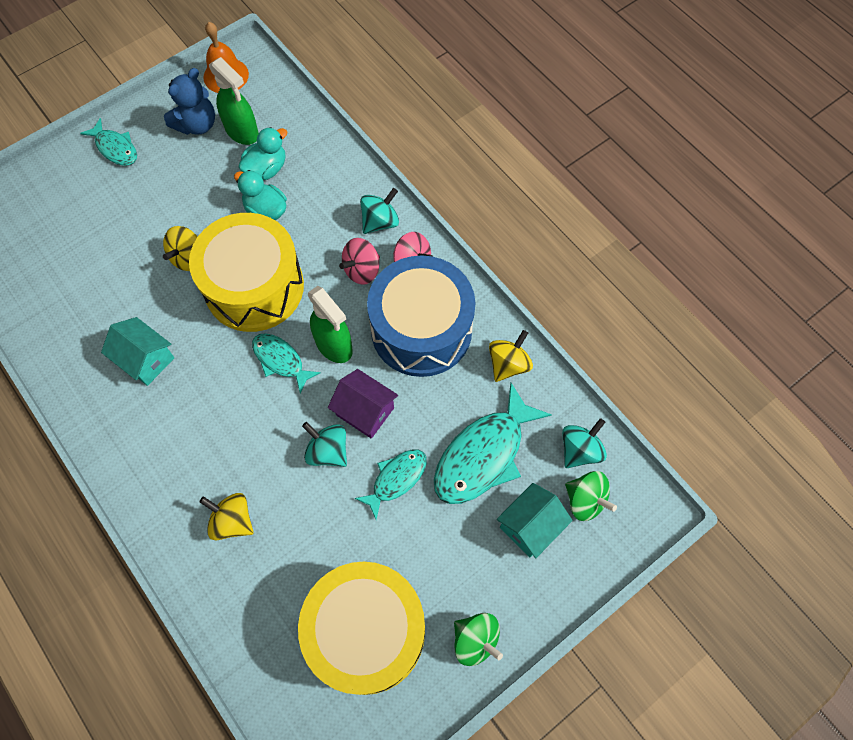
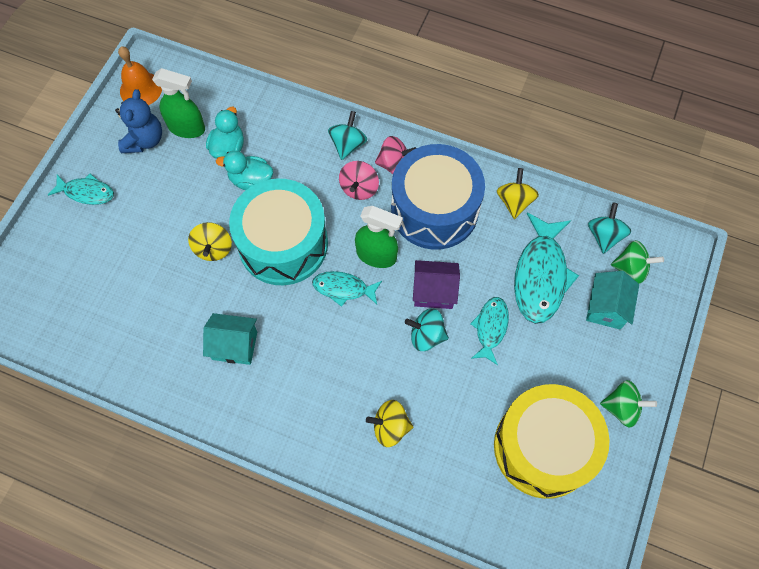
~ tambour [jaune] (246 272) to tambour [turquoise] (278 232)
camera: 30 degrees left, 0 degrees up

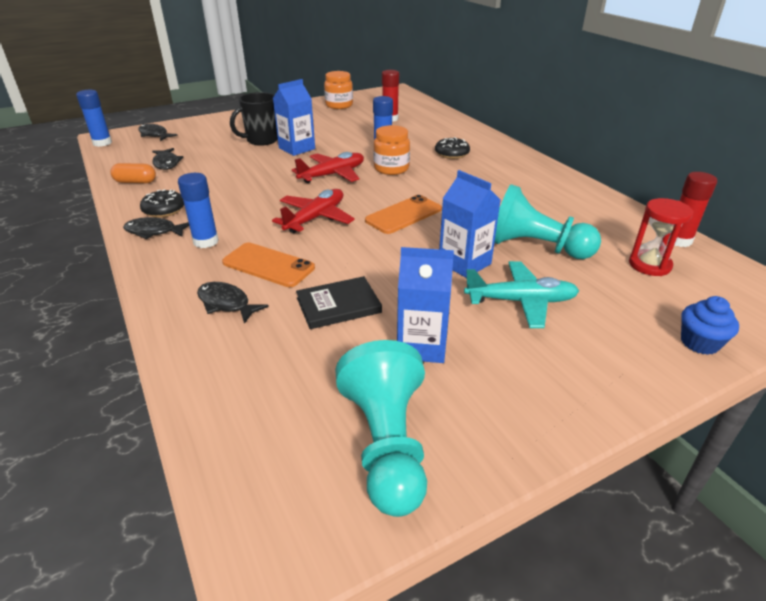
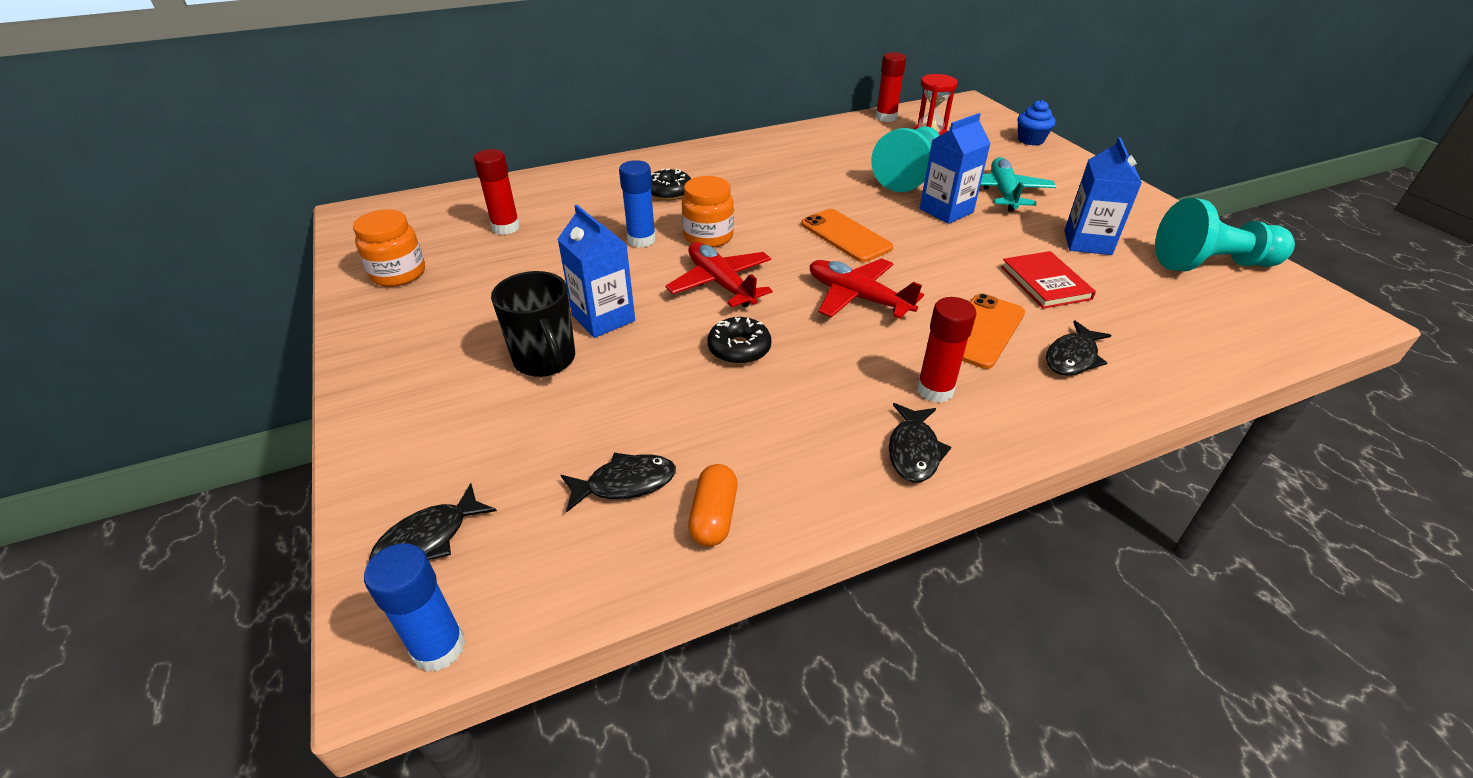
~ beignet [noir] (162 203) to (740 340)
~ bâton de colle [bleu] (198 210) to bâton de colle [rouge] (946 350)
~ livre [noir] (339 302) to livre [rouge] (1048 280)
camera: 85 degrees left, 5 degrees up

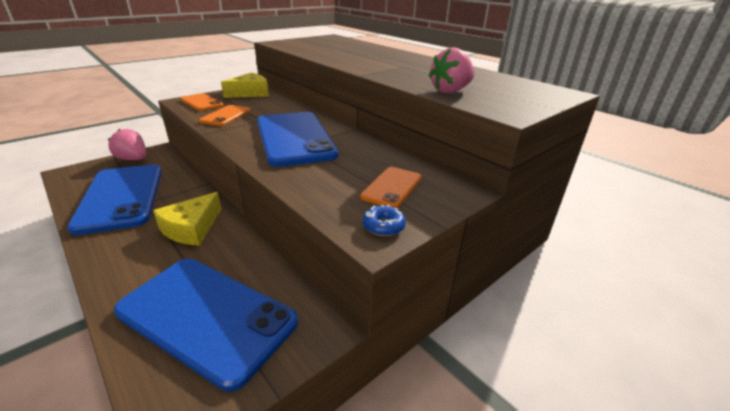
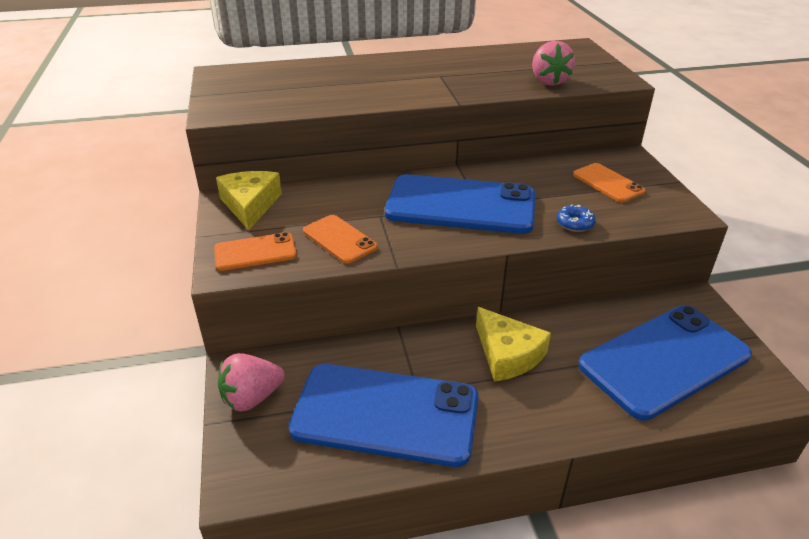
~ beignet [bleu] (384 220) to (576 218)
camera: 60 degrees left, 5 degrees up

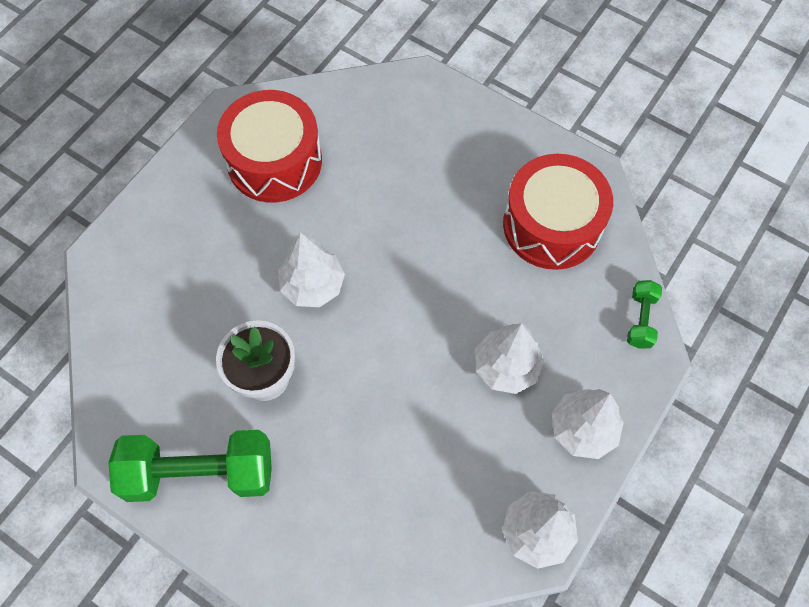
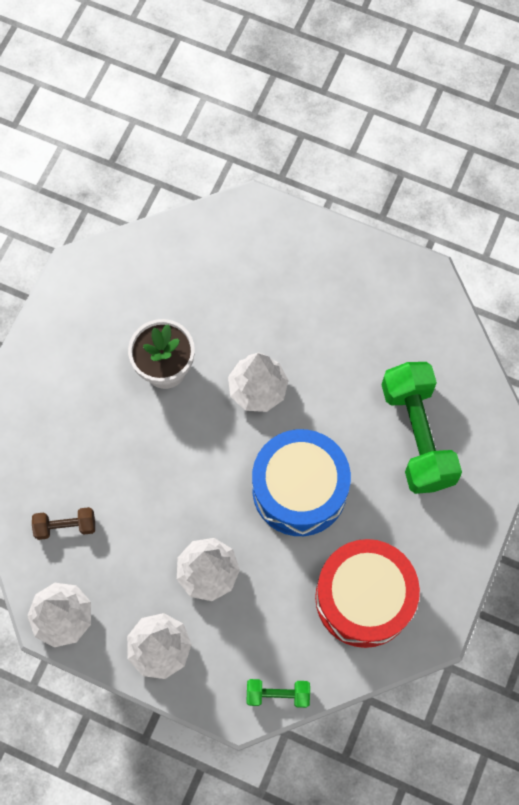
+ haltère [marron] (63 523)
+ tambour [bleu] (301 482)
~ haltère [vert] (190 466) to (422 428)
- tambour [rouge] (269 146)
camera: 80 degrees right, 5 degrees up

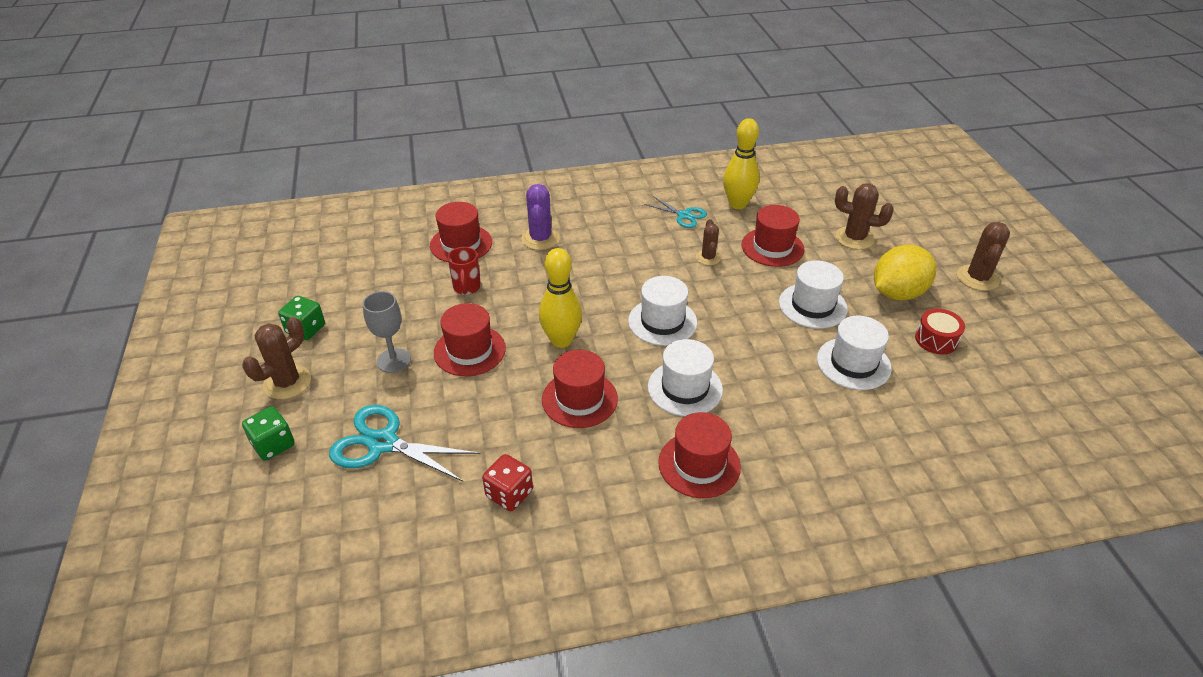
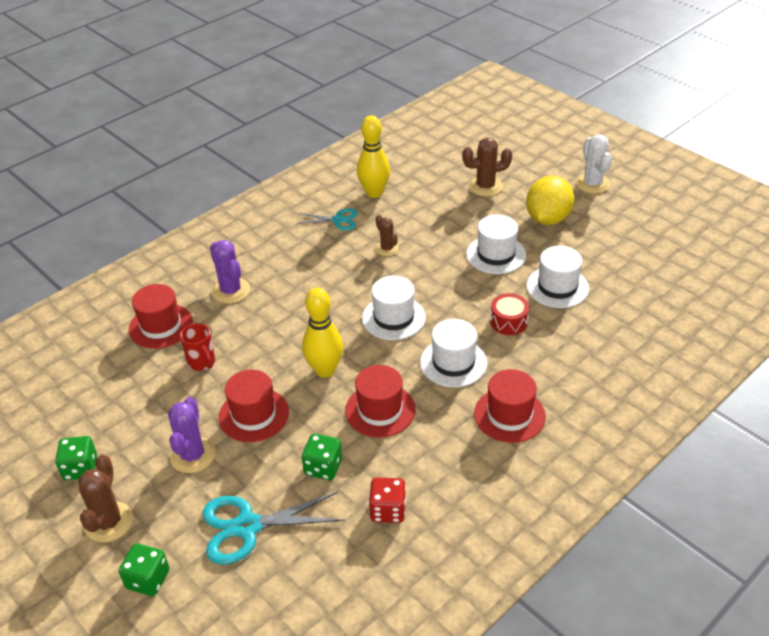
~ verre à pied [gris] (387 332) to cactus [violet] (192 435)
+ dé [vert] (322 457)
~ tambour [rouge] (940 331) to (509 314)
~ cactus [marron] (983 256) to cactus [blanc] (594 164)
- chapeau [rouge] (773 236)
camera: 30 degrees left, 0 degrees up

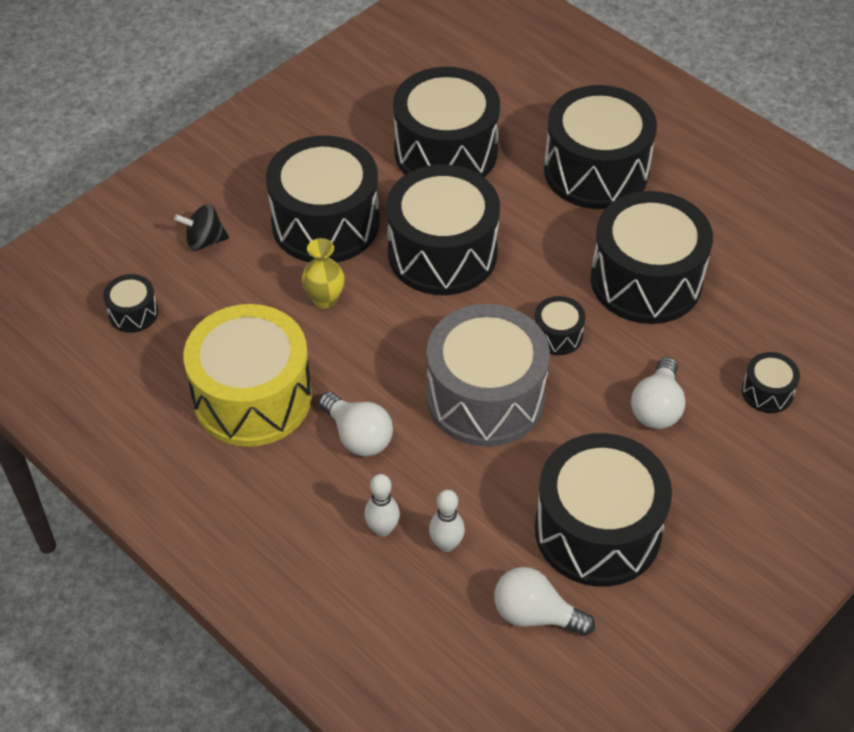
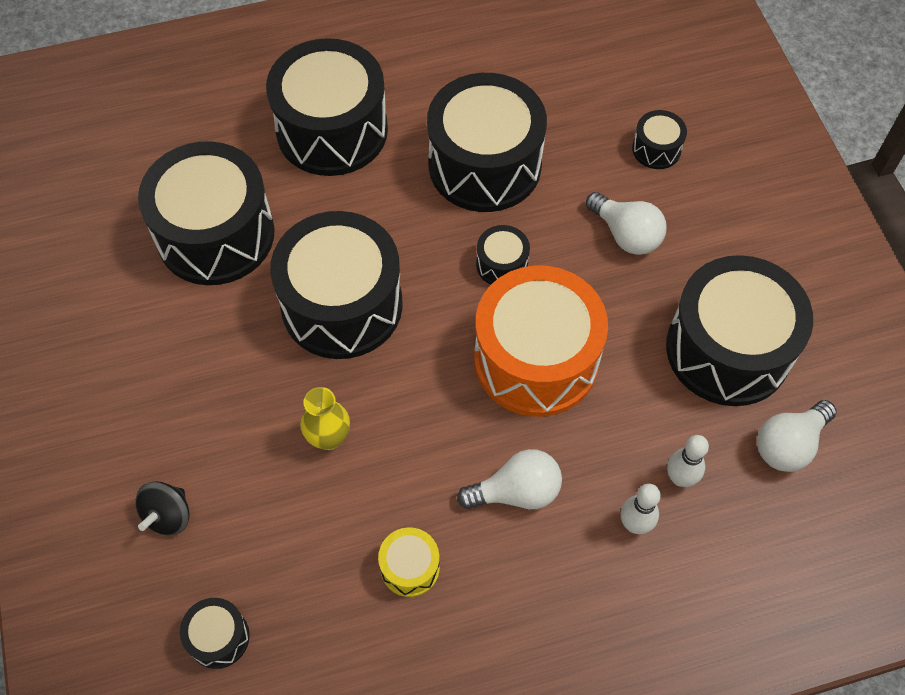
~ tambour [jaune] (247 375) = (409 562) x0.44
~ tambour [gris] (488 375) to tambour [orange] (541 341)
- tambour [noir] (323 199)
camera: 60 degrees left, 10 degrees up

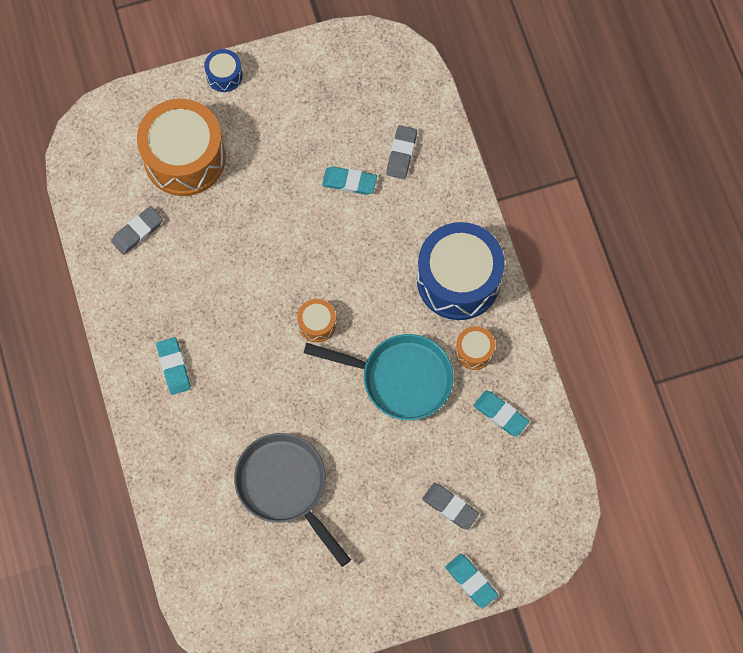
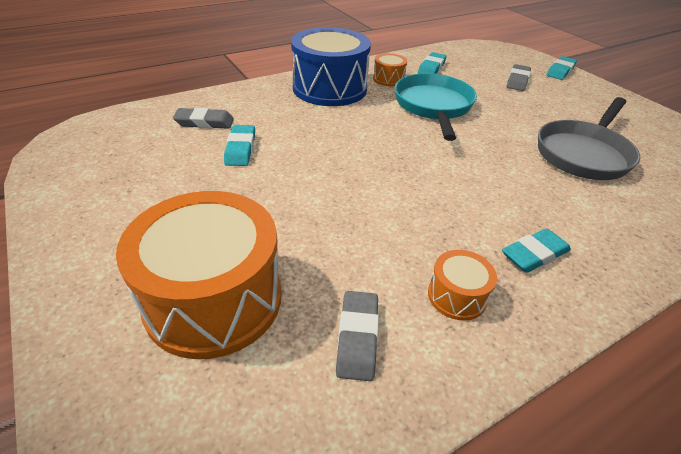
~ gomme [gris] (137 230) = (357 336) 60 degrees clockwise
~ tambour [orange] (316 321) to (462 285)
- tambour [bleu] (223 70)
camera: 105 degrees left, 30 degrees down

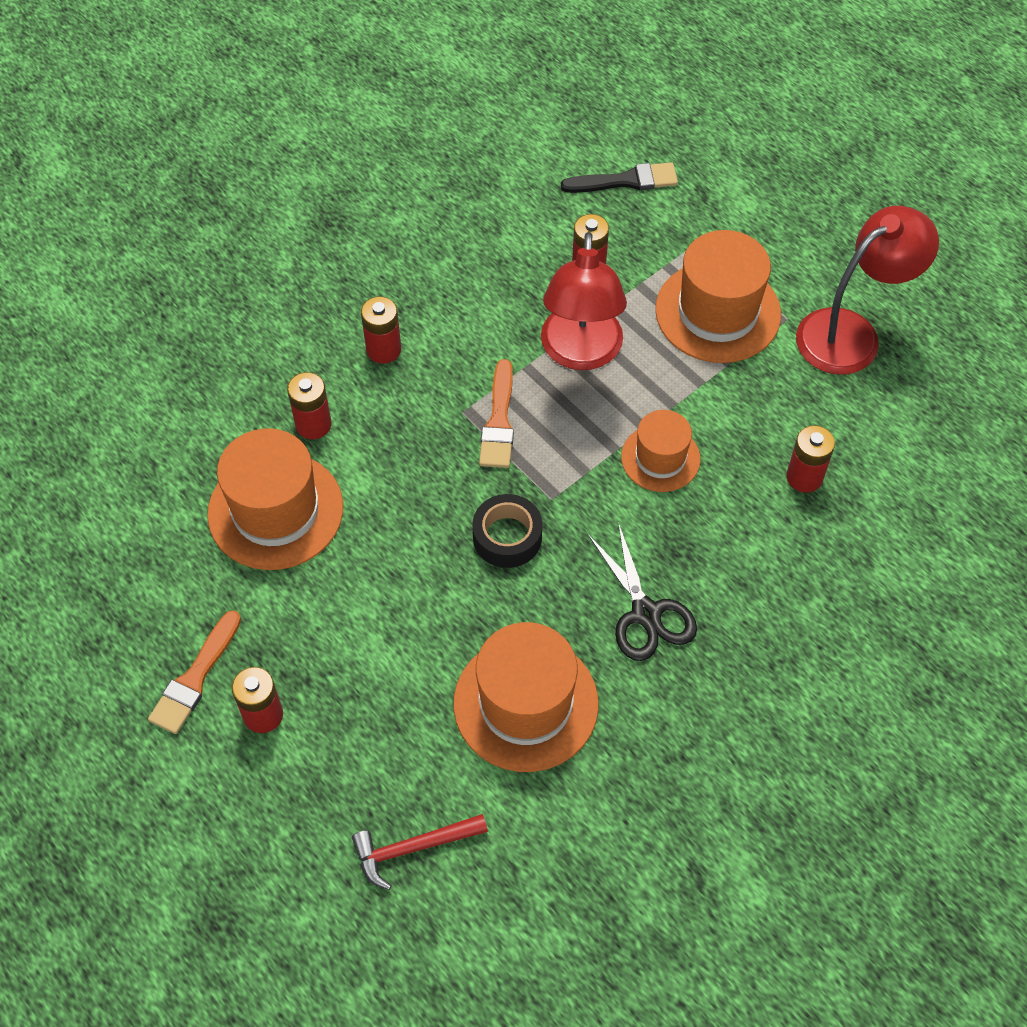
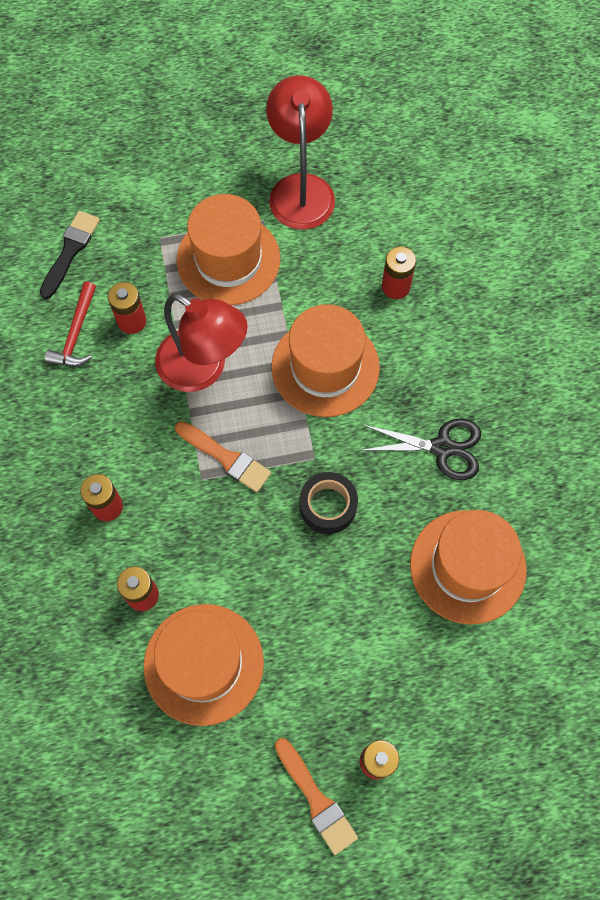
~ marteau [rouge] (420 852) to (70 323)
~ chapeau [orange] (661 451) = (326 360) x1.67
camera: 60 degrees left, 10 degrees up

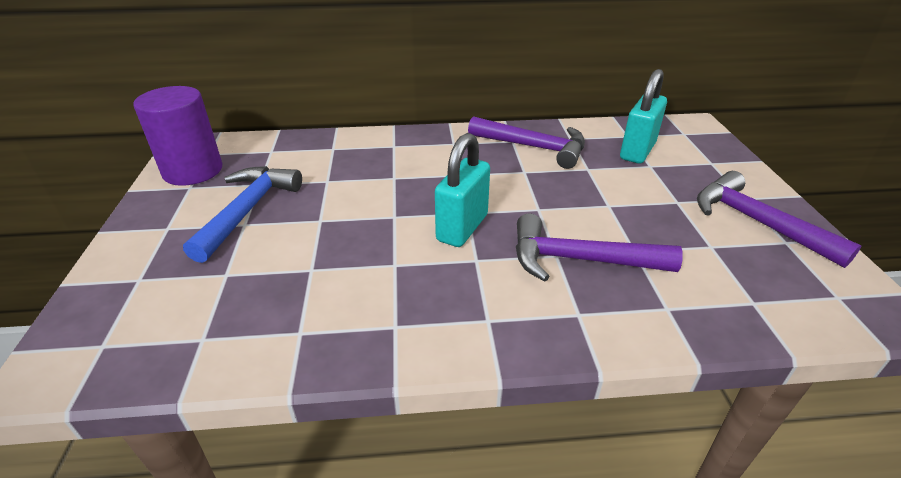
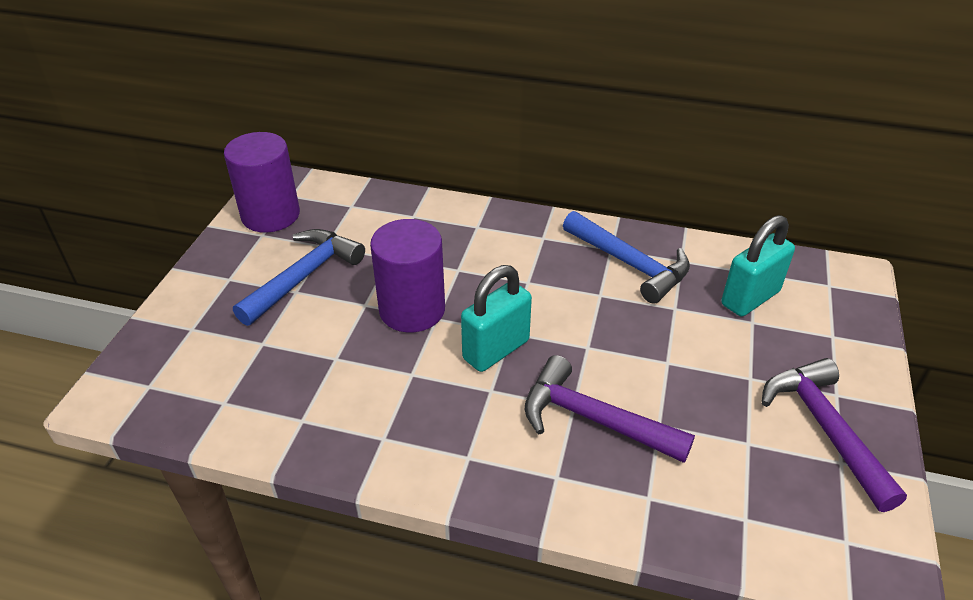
+ cylindre [violet] (407 276)
~ marteau [violet] (526 142) to marteau [bleu] (626 257)
camera: 20 degrees right, 5 degrees up

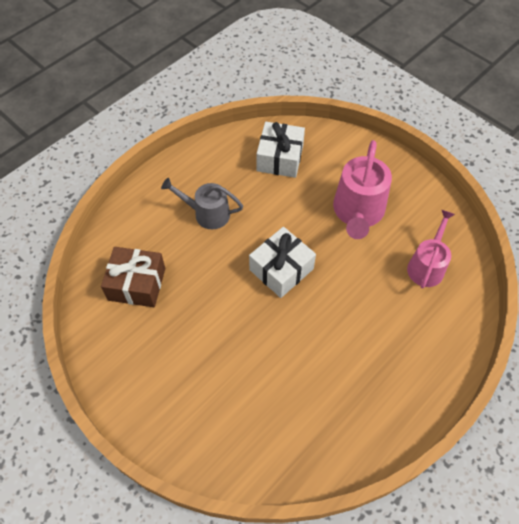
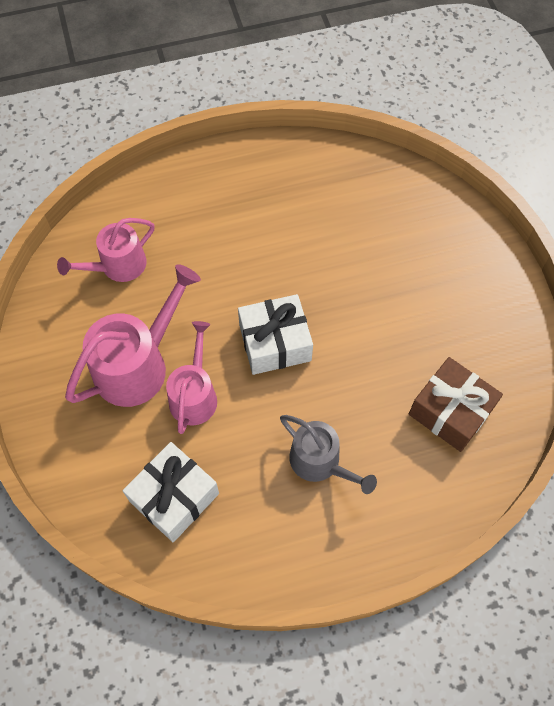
+ arrosoir [rose] (191 377)
camera: 150 degrees left, 5 degrees up

